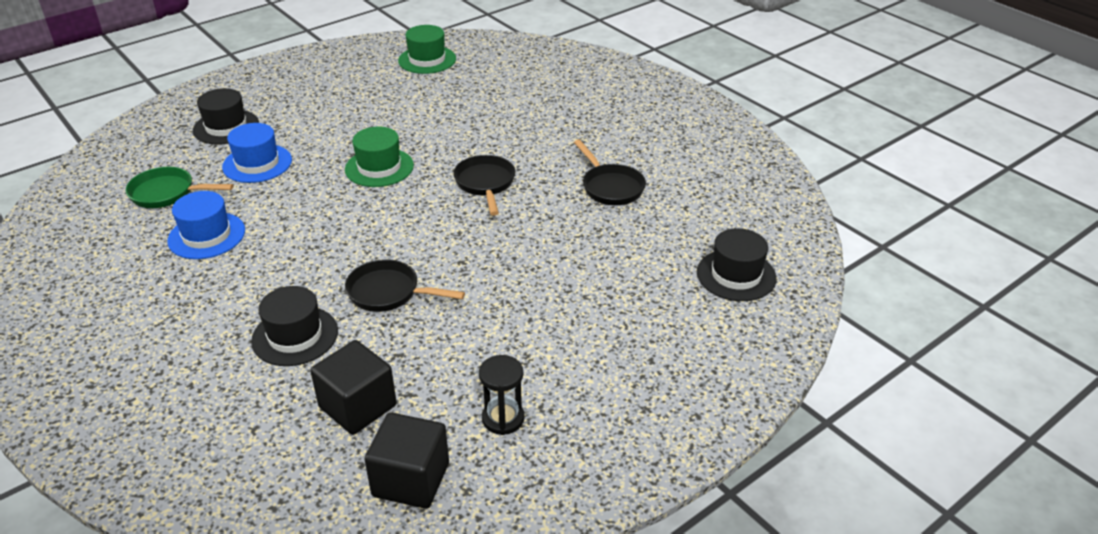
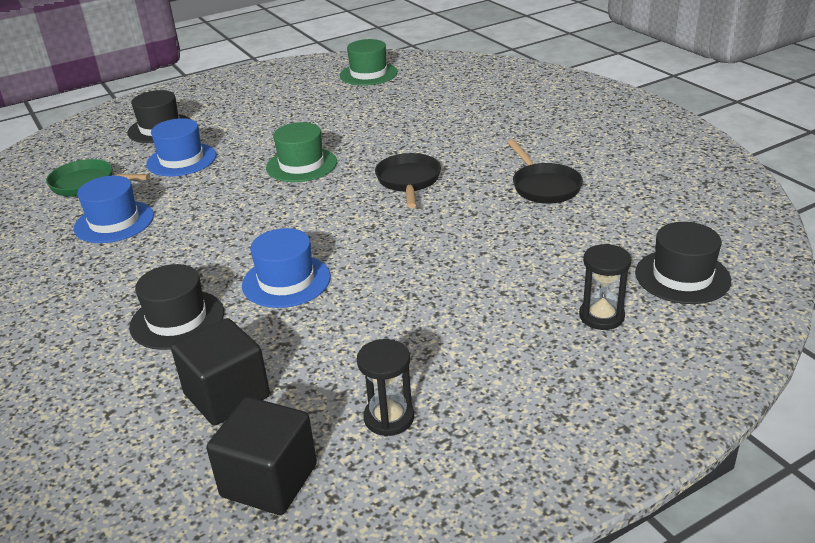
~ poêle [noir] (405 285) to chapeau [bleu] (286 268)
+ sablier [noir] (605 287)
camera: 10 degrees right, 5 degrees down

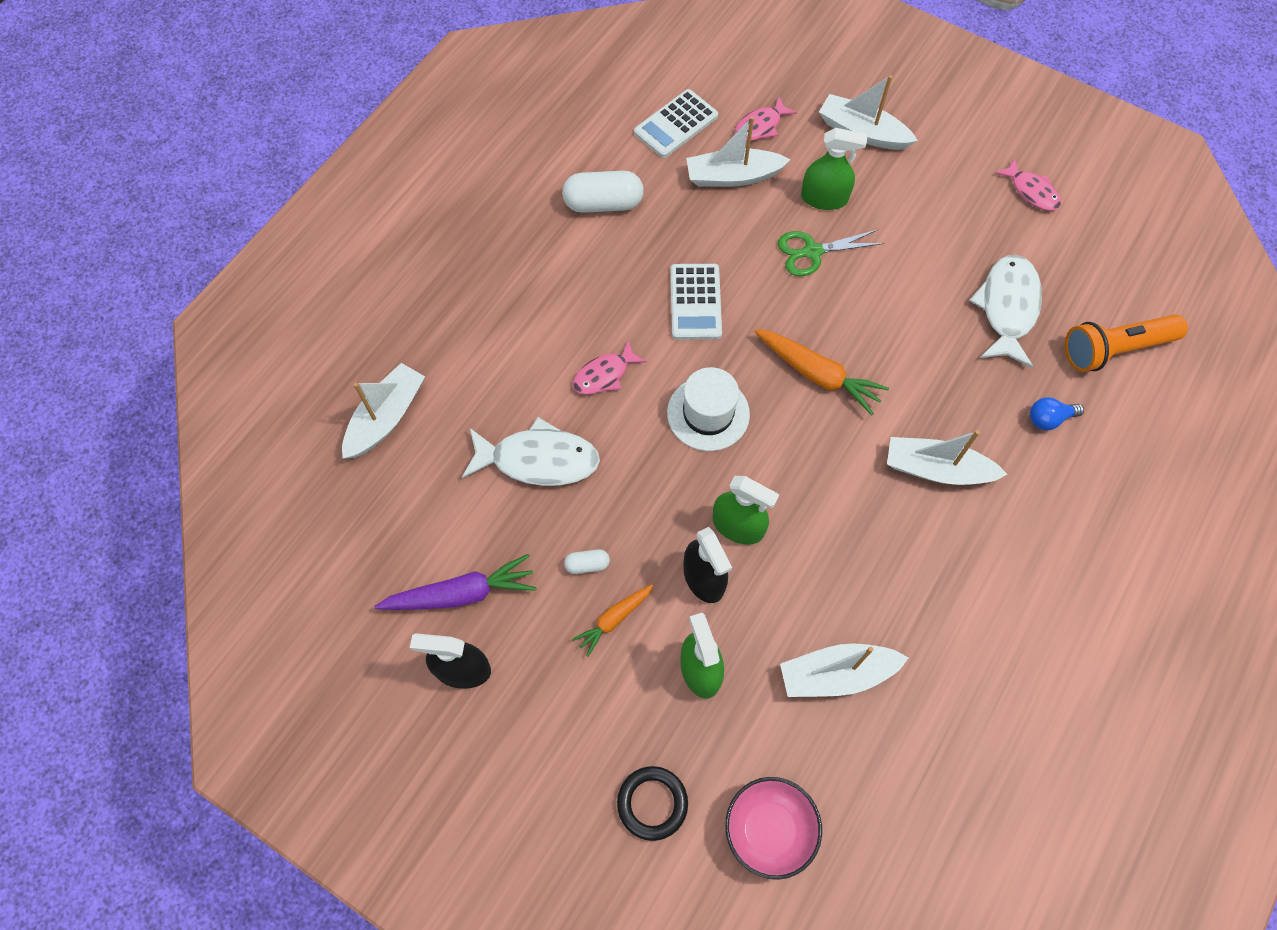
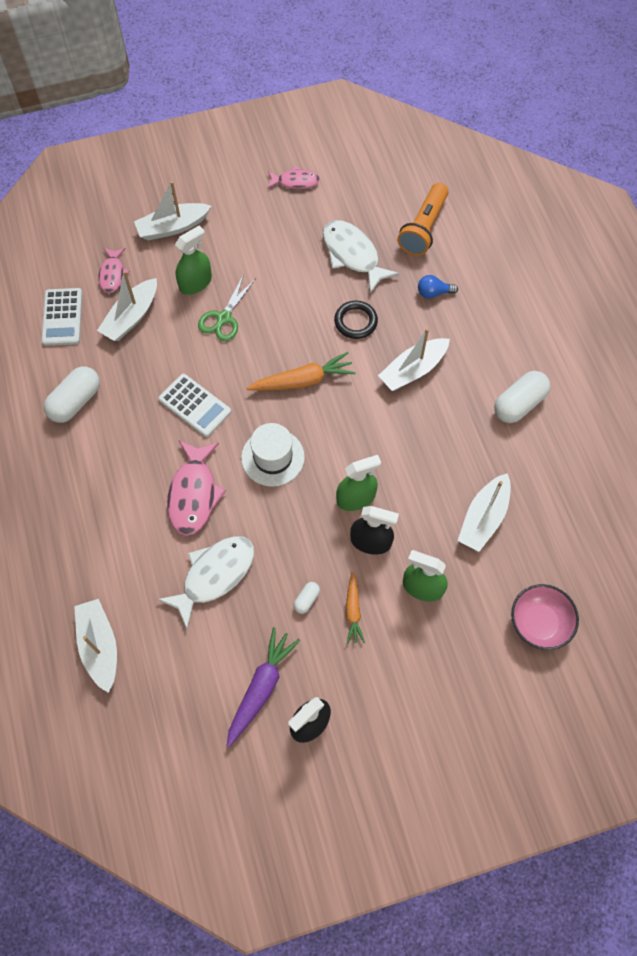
~ poisson [rose] (610 367) = (196 488) x1.68
~ anneau [noir] (652 803) to (356 320)
~ ampoule [bleu] (1057 413) = (438 287) 60 degrees clockwise
+ gélule [blanc] (522 397)
camera: 50 degrees left, 0 degrees up

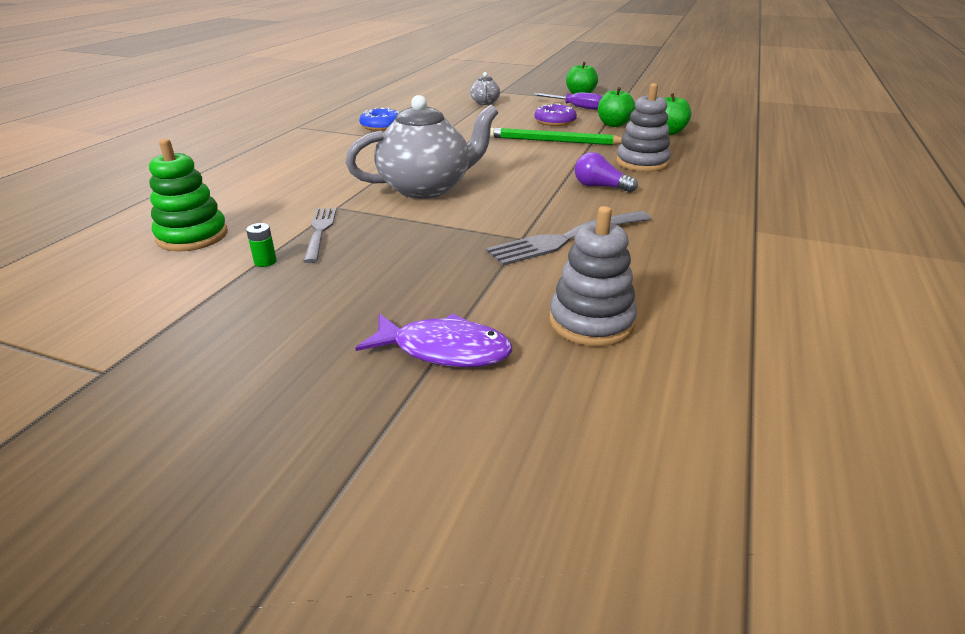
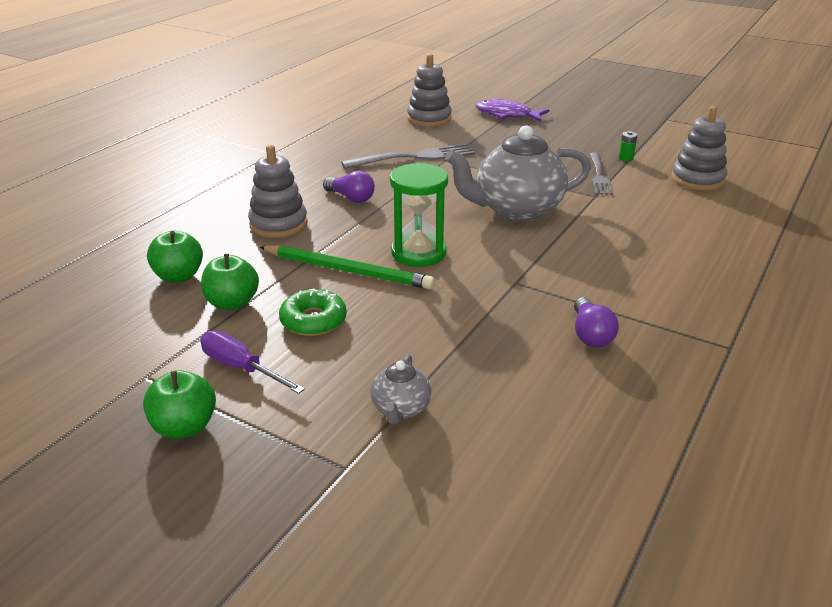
~ beignet [violet] (555 114) to beignet [vert] (313 312)
+ sablier [vert] (419 215)
~ beignet [bleu] (379 119) to ampoule [violet] (596 322)
~ jouet à empiler [vert] (188 195) to jouet à empiler [gris] (699 148)
camera: 170 degrees left, 0 degrees up

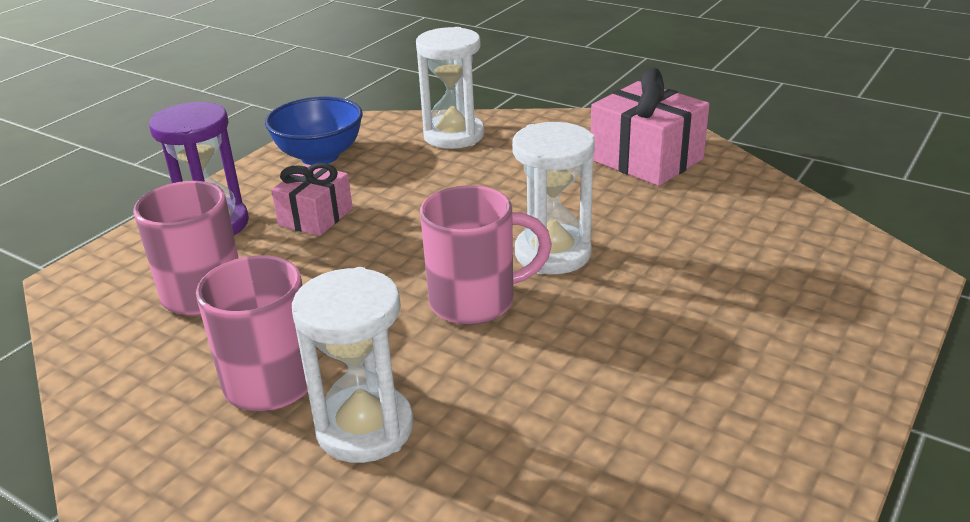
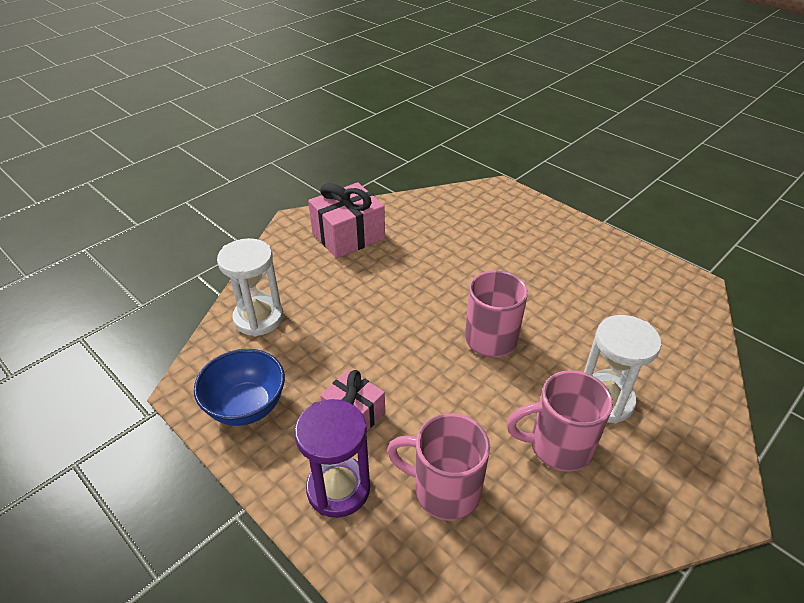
- sablier [blanc] (553 198)
camera: 80 degrees left, 10 degrees up

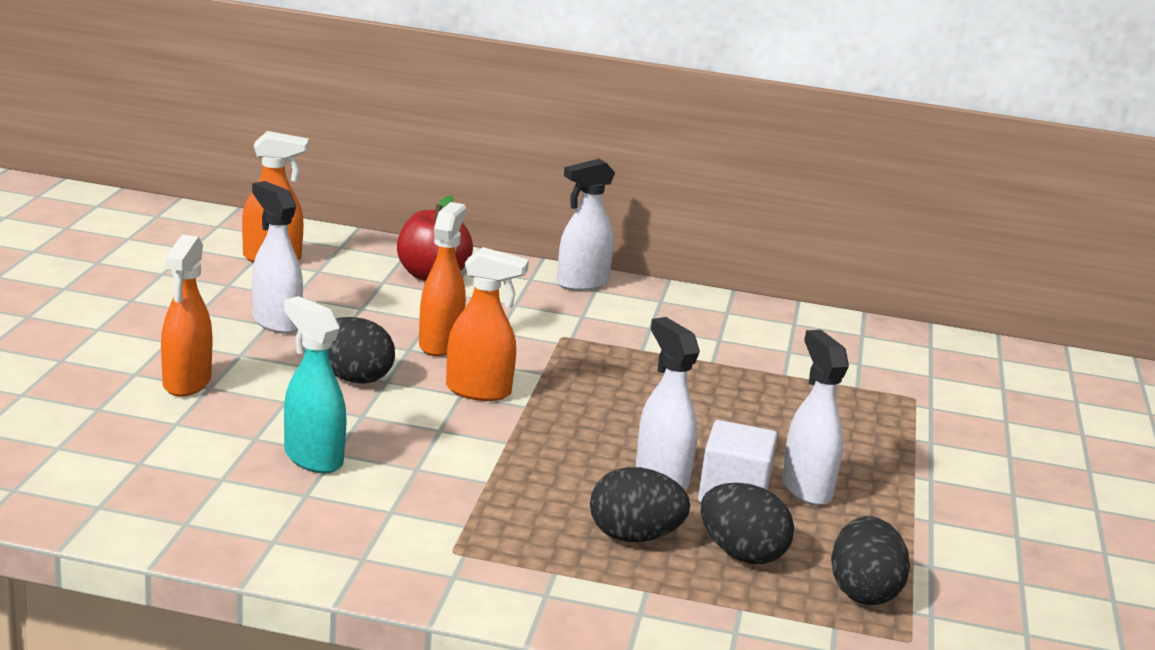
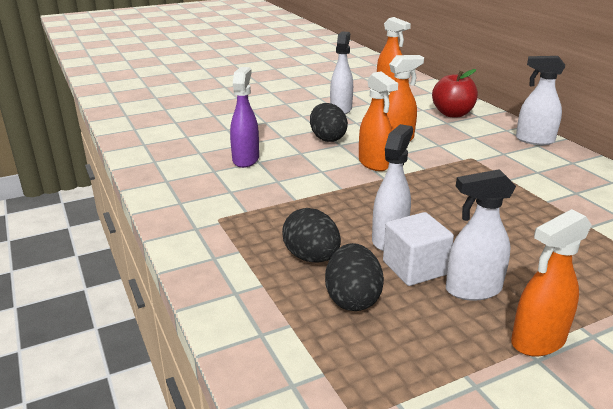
~ vaporisateur [turquoise] (315 384) to vaporisateur [violet] (244 117)
~ vaporisateur [blanc] (815 418) = (481 235) 135 degrees counterclockwise
~ vaporisateur [orange] (186 316) to (551 282)
- œuf [noir] (870 560)
camera: 55 degrees right, 5 degrees up

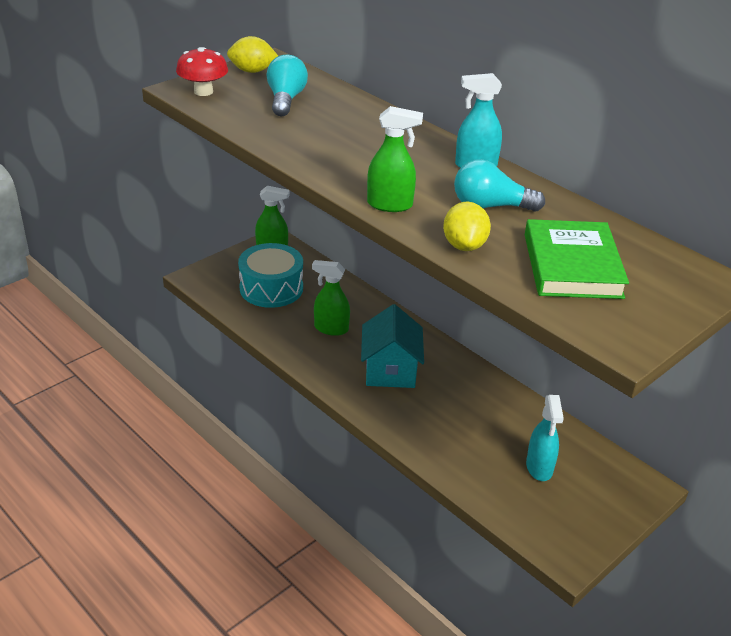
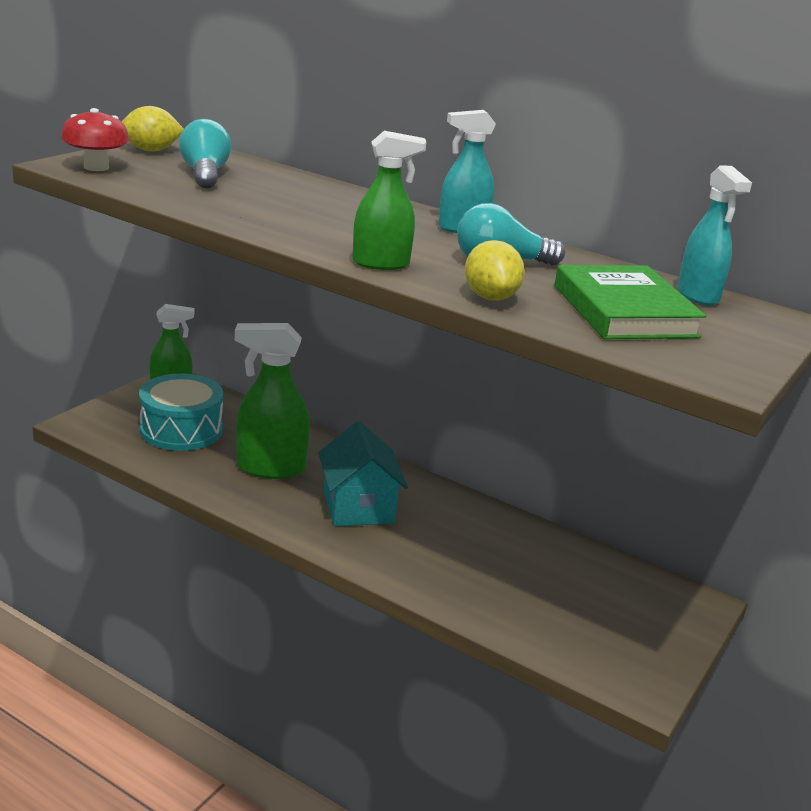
~ vaporisateur [vert] (331 298) = (272 401) x1.54
~ vaporisateur [turquoise] (545 438) to (714 235)
camera: 15 degrees left, 10 degrees down

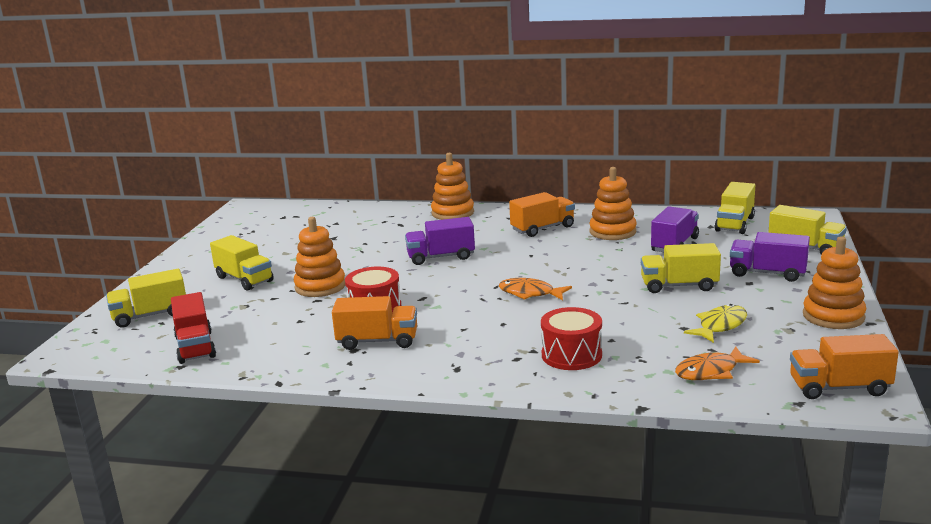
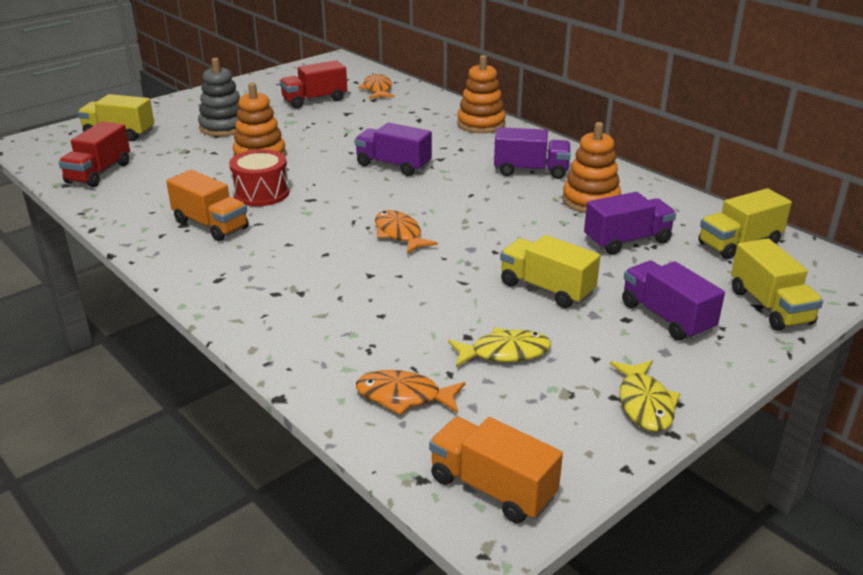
~ camion [jaune] (242 262) to jouet à empiler [gris] (219 97)
+ camion [rouge] (313 84)
+ poisson [orange] (376 86)
~ camion [orange] (542 214) to camion [violet] (532 153)
~ jouet à empiler [orange] (834 282) to poisson [jaune] (645 396)
- tambour [rouge] (571 338)
camera: 35 degrees right, 10 degrees up

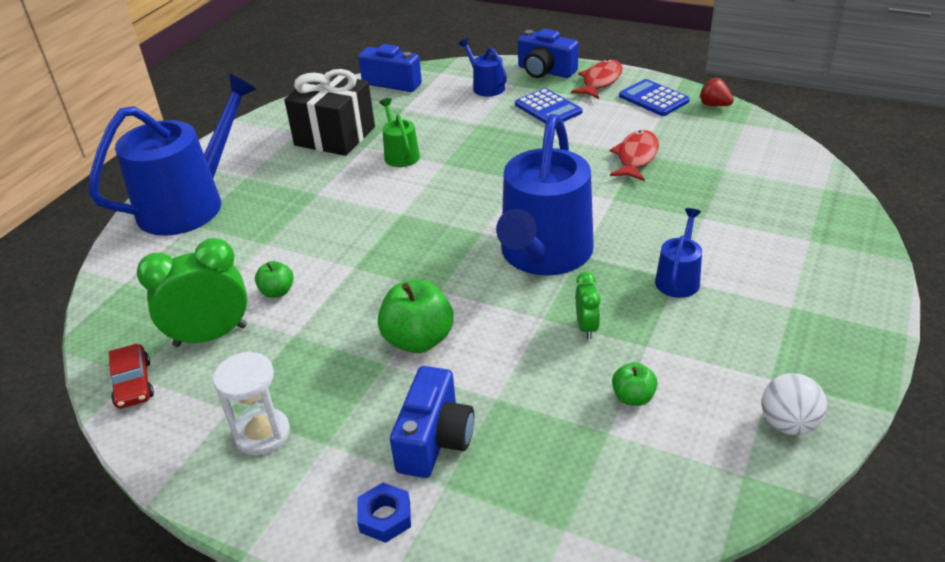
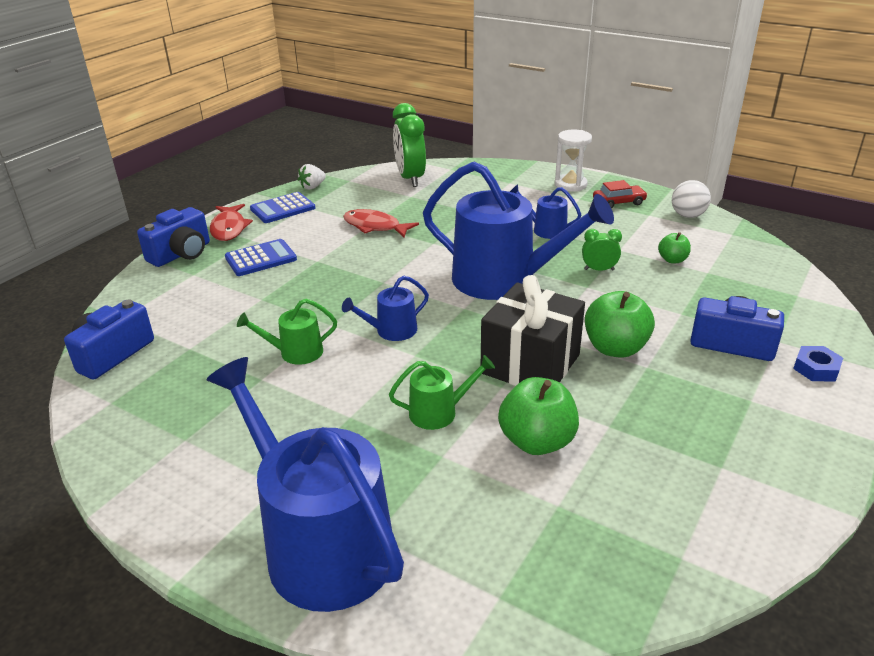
~ poisson [rouge] (597 79) = (231 222) 135 degrees counterclockwise
~ fraise [rouge] (717 92) to fraise [blanc] (312 177)
~ arrosoir [bleu] (483 67) to (385 308)
+ arrosoir [vert] (442 392)
~ réveil [vert] (192 292) to (409 145)
~ cadeau [noir] (329 112) to (533 330)
~ pomme [vert] (274 279) = (538 416) x1.83
~ sablier [blanc] (251 404) to (573 160)
~ voiture [rouge] (131 376) to (620 194)
camera: 85 degrees left, 5 degrees down

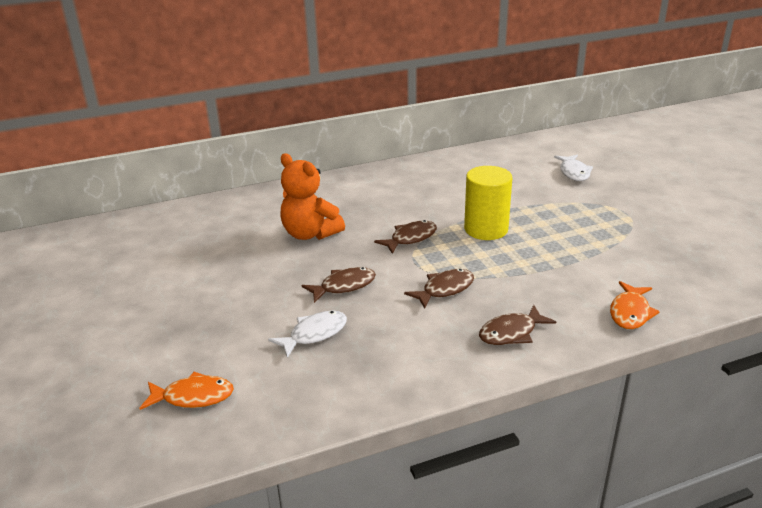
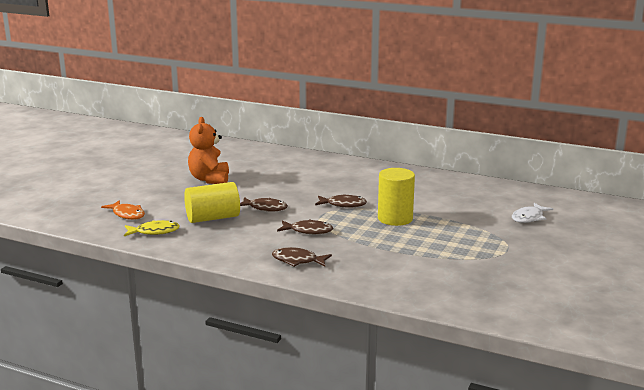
+ poisson [jaune] (152 228)
~ poisson [blanc] (307 334) to cylindre [jaune] (212 202)
~ ours en peluche [orange] (313 196) to (208 150)
- poisson [orange] (635 305)
camera: 45 degrees right, 10 degrees down

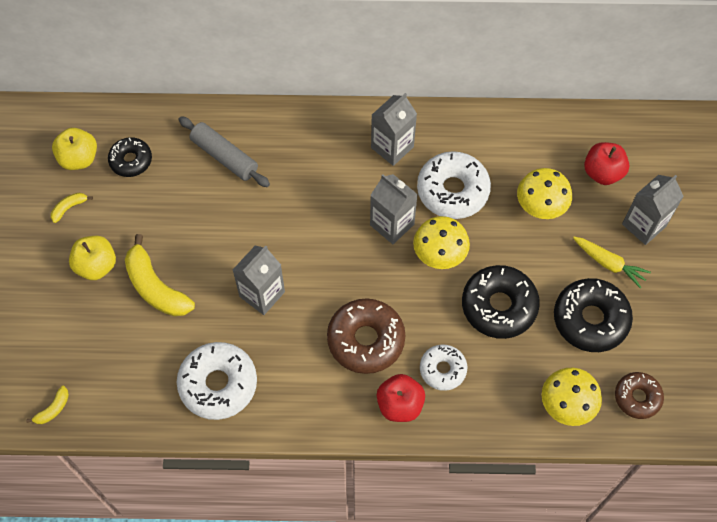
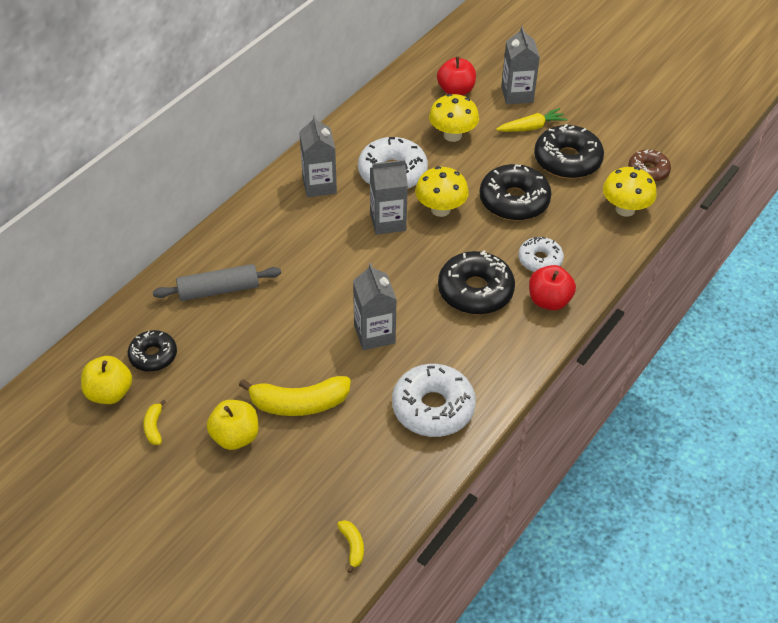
~ beignet [marron] (366 336) to beignet [noir] (476 282)
camera: 55 degrees left, 15 degrees down

